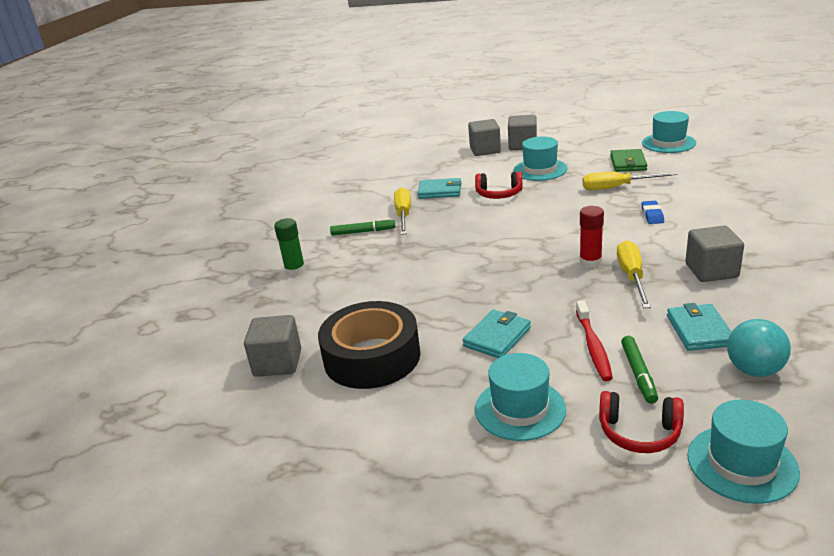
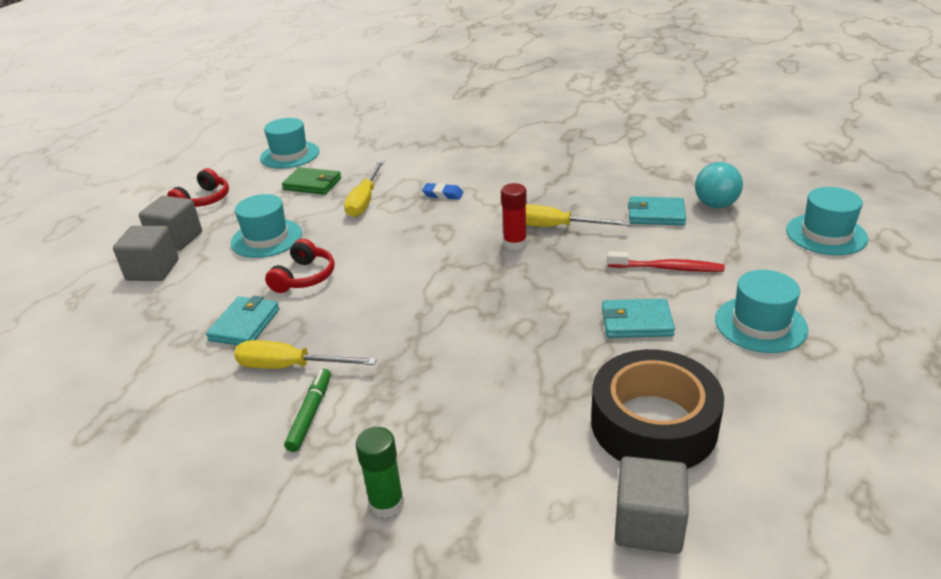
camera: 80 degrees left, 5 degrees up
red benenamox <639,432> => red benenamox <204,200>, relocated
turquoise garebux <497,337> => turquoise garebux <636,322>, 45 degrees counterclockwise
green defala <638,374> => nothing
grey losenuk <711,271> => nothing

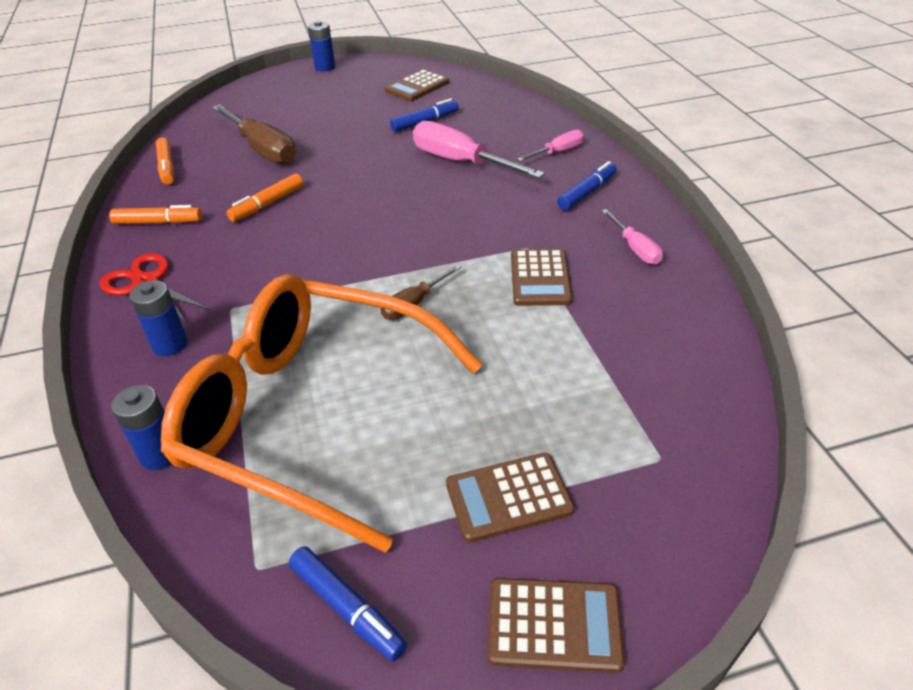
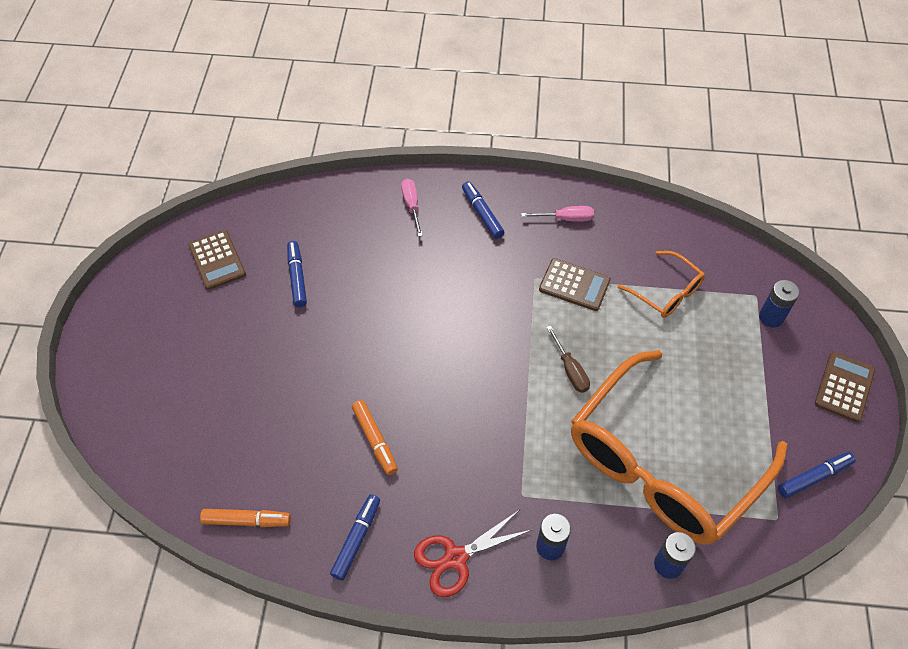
camera: 70 degrees left, 15 degrees up
orange defala <158,222> => blue defala <357,539>
nothing => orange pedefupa <666,292>
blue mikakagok <325,67> => blue mikakagok <771,317>, relocated
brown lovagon <263,149> => nothing
pink lovagon <461,162> => nothing
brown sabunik <508,497> => nothing

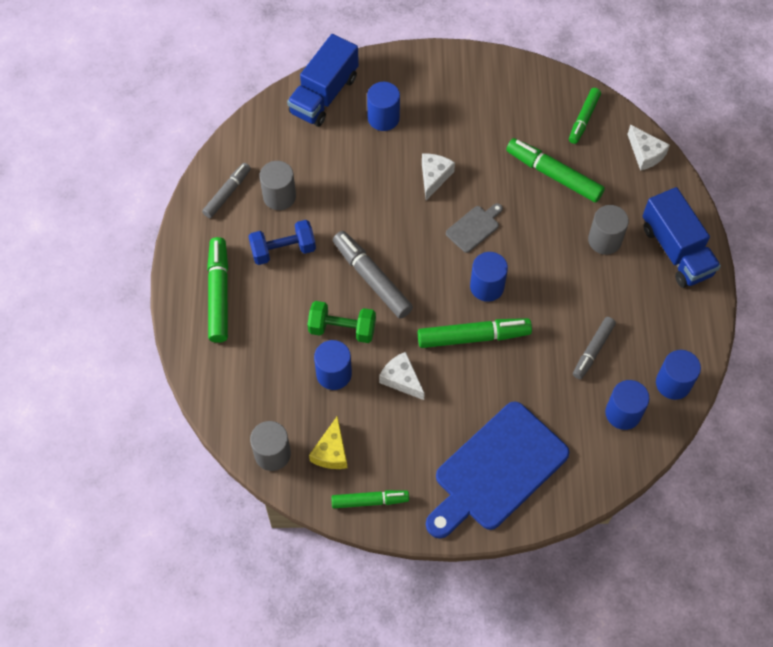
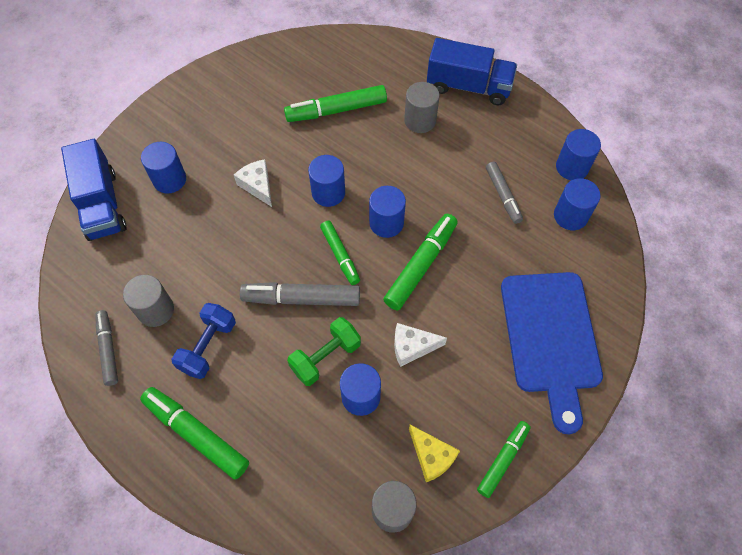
camera: 50 degrees left, 0 degrees up
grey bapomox <474,227> => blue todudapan <328,192>
green defala <583,119> => green defala <340,255>, relocated
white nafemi <645,154> => nothing

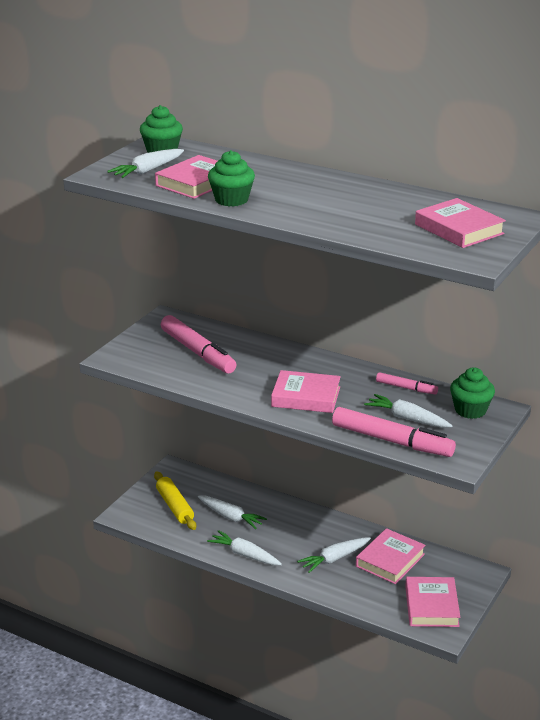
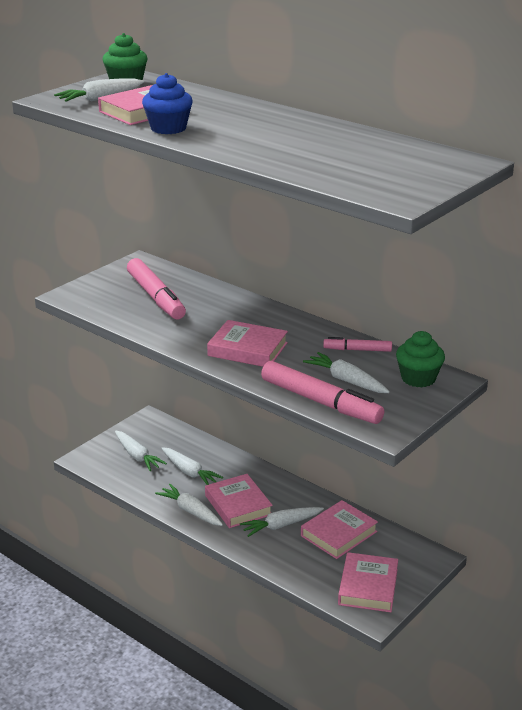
camera: 10 degrees right, 0 degrees up
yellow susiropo <174,506> => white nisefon <137,456>
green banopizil <231,200> => blue banopizil <168,128>
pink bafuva <459,229> => pink bafuva <238,505>, relocated
pink defala <406,388> => pink defala <357,350>, 150 degrees clockwise

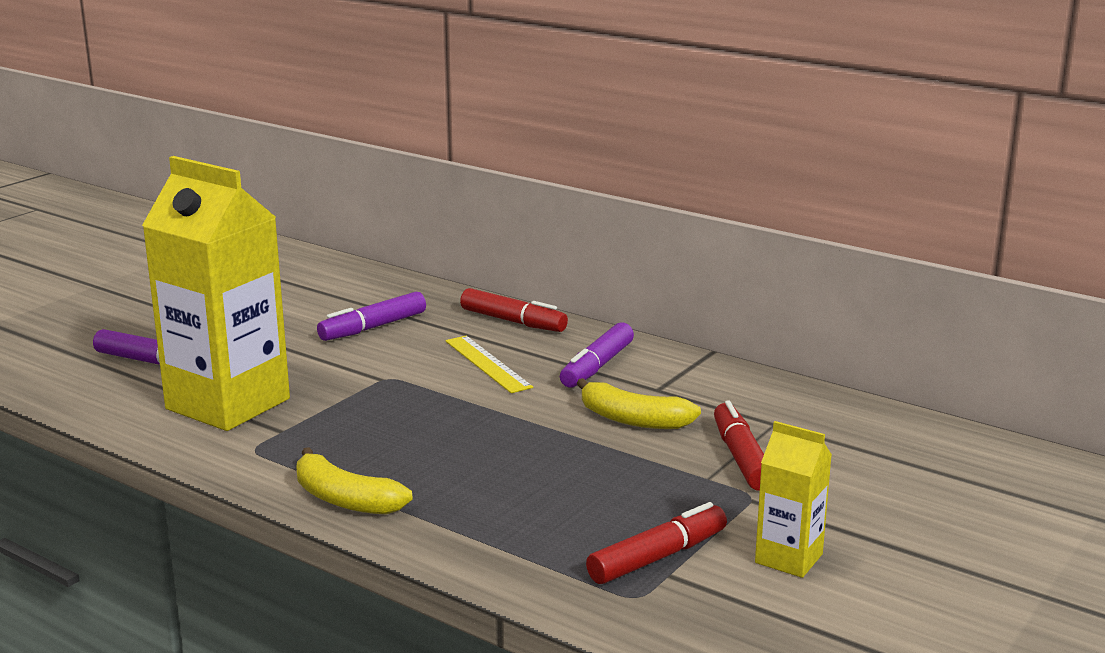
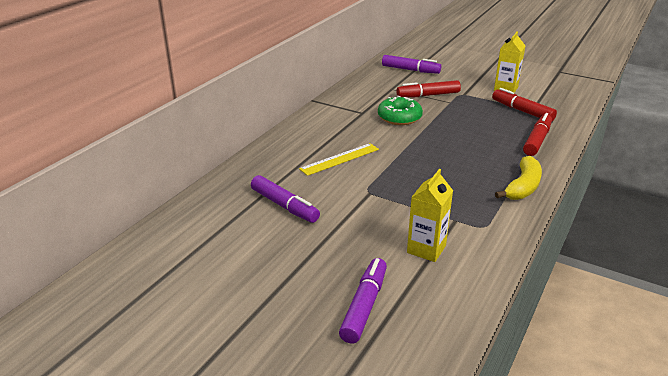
camera: 95 degrees left, 10 degrees up
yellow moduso <633,419> => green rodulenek <399,117>
purple defala <597,366> => purple defala <410,70>, relocated
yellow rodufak <228,404> => yellow rodufak <426,249>, x0.48
red defala <513,321> => red defala <537,140>, relocated

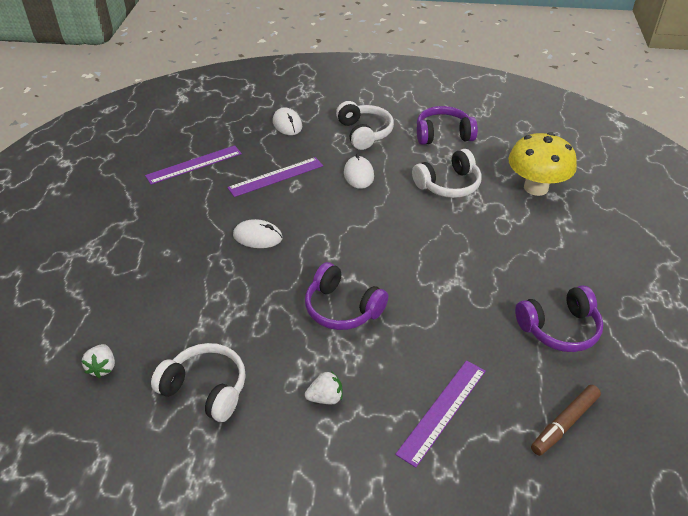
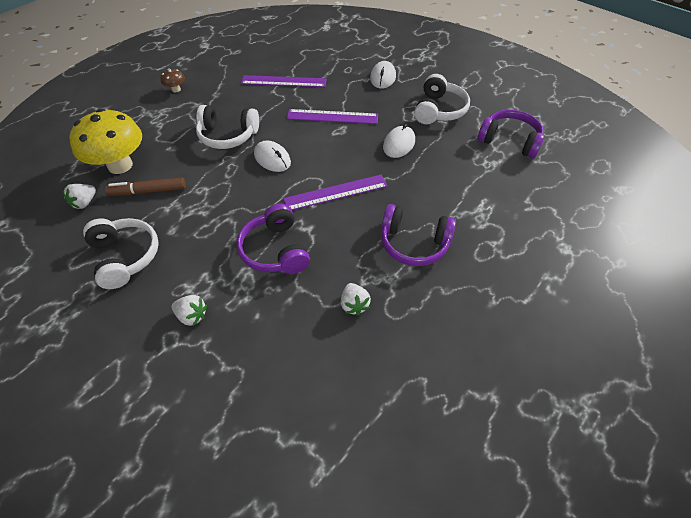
camera: 35 degrees right, 10 degrees up
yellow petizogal <536,188> => yellow petizogal <120,165>, relocated
brown defala <565,423> => brown defala <148,191>, relocated
nothing => brown petizogal <176,89>
white benenamox <448,185> => white benenamox <228,136>, relocated
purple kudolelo <442,411> => purple kudolelo <335,192>, relocated
nothing => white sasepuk <354,305>
purple benenamox <559,329> => purple benenamox <414,243>, relocated

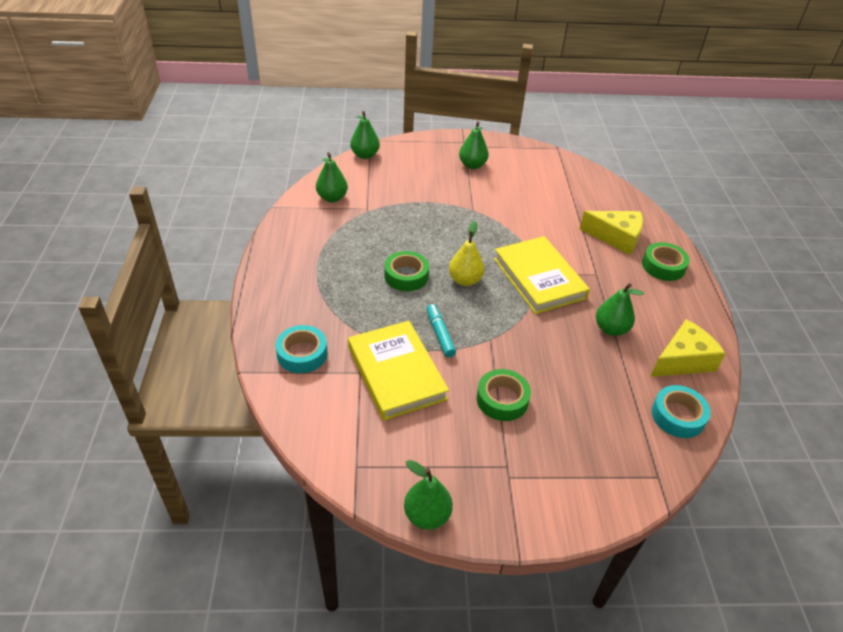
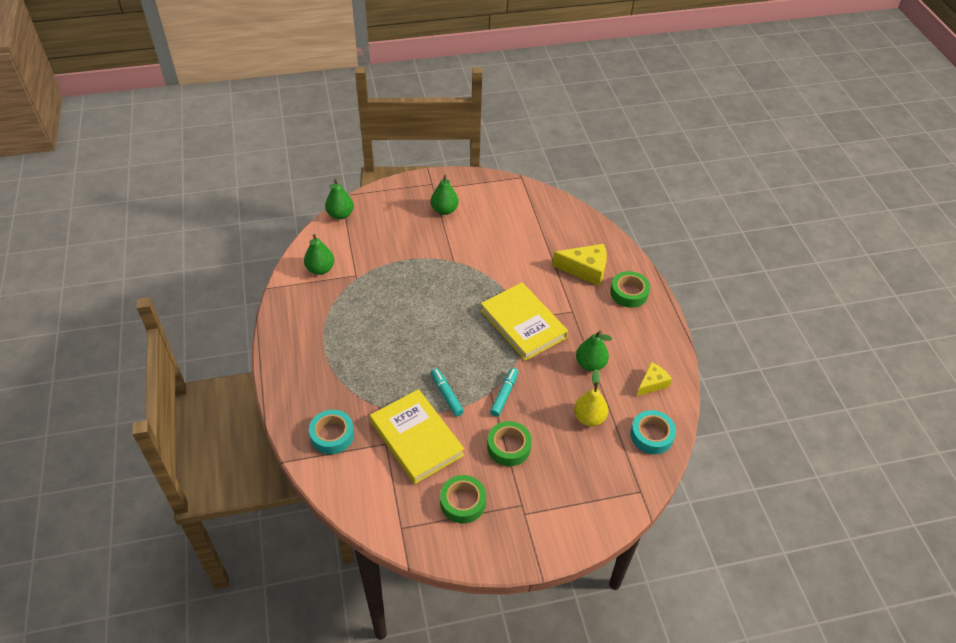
camera: 10 degrees left, 5 degrees up
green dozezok <406,276> => green dozezok <463,502>, relocated
nothing => turquoise defala <504,394>
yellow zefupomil <465,280> => yellow zefupomil <589,418>, relocated
yellow nafemi <683,360> => yellow nafemi <652,383>, x0.62
green zefupomil <427,515> => nothing

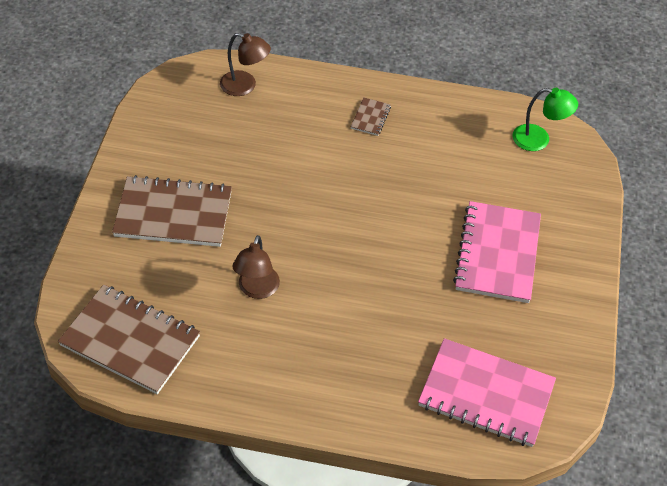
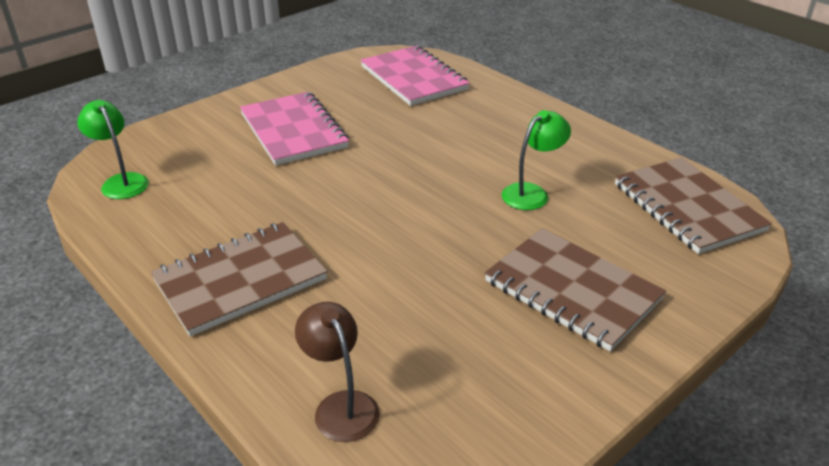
camera: 140 degrees left, 15 degrees down
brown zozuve <370,117> => brown zozuve <240,280>, x2.31
pink zozuve <497,254> => pink zozuve <293,131>, 75 degrees counterclockwise
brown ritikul <256,290> => green ritikul <532,193>

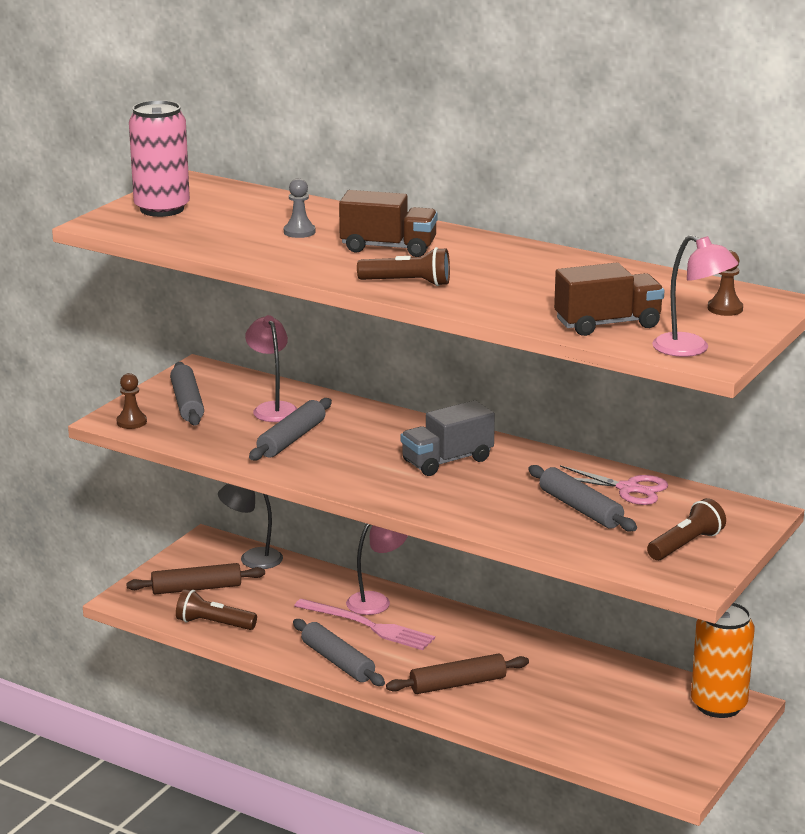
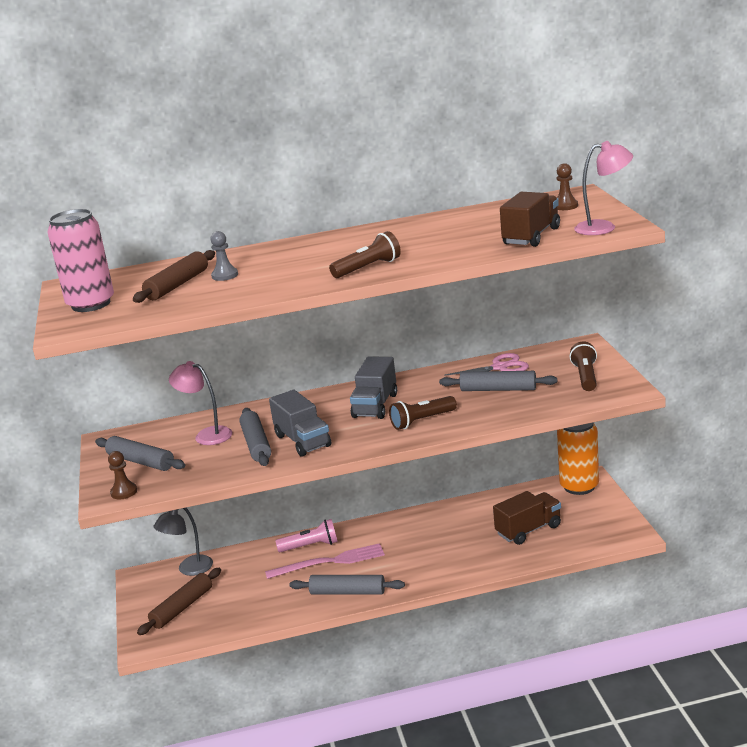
camera: 40 degrees left, 0 degrees up
brown susiropo <458,684> => brown susiropo <177,285>, relocated
nothing => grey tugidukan <302,441>
pink ritikul <377,601> => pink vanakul <311,546>
brown vanakul <213,624> => brown vanakul <422,421>, relocated
brown tugidukan <388,248> => brown tugidukan <528,530>, relocated

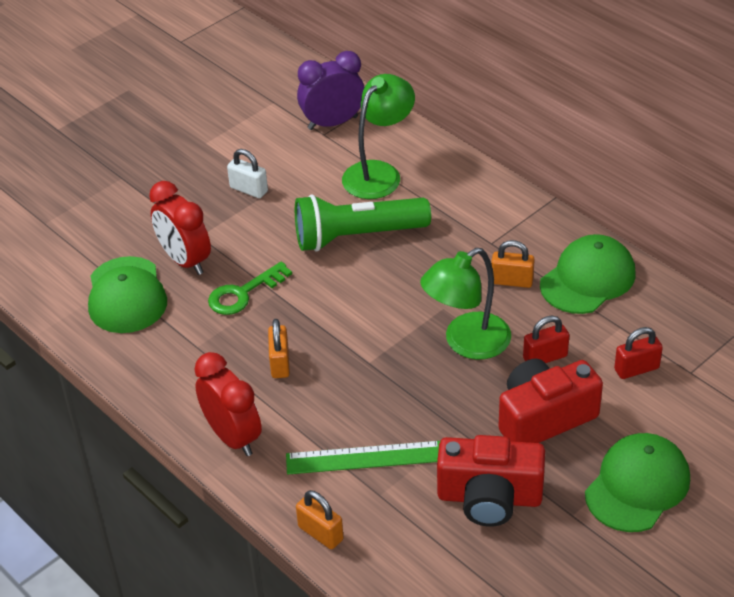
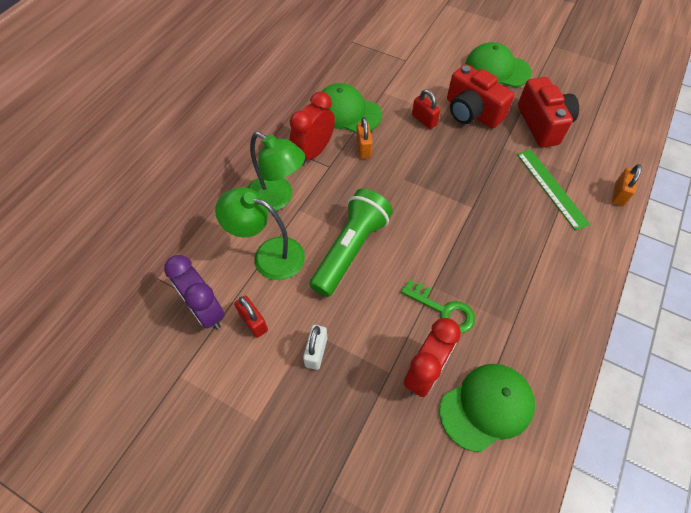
camera: 110 degrees left, 15 degrees up
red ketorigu <636,369> => red ketorigu <253,322>, relocated
green ritikul <466,343> => green ritikul <277,199>, relocated
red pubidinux <233,437> => red pubidinux <314,152>, relocated
green vanakul <357,237> => green vanakul <350,249>, 120 degrees counterclockwise
orange ketorigu <280,363> => nothing

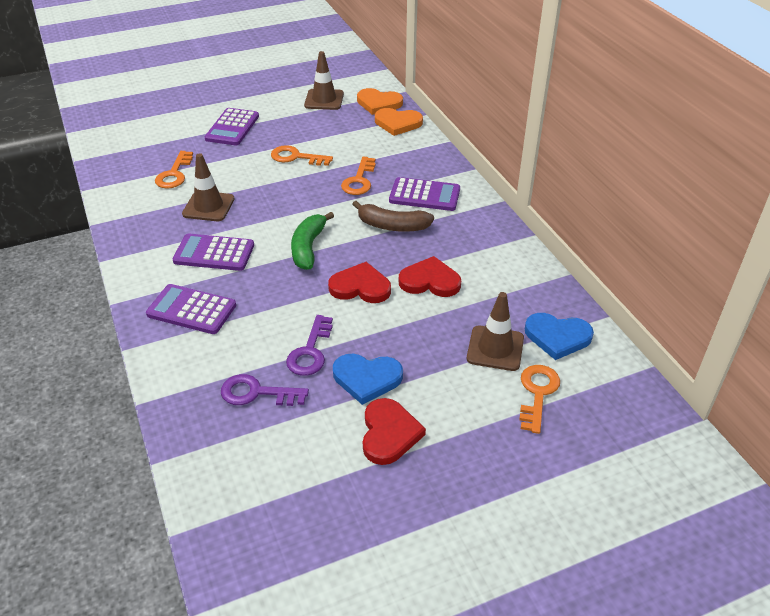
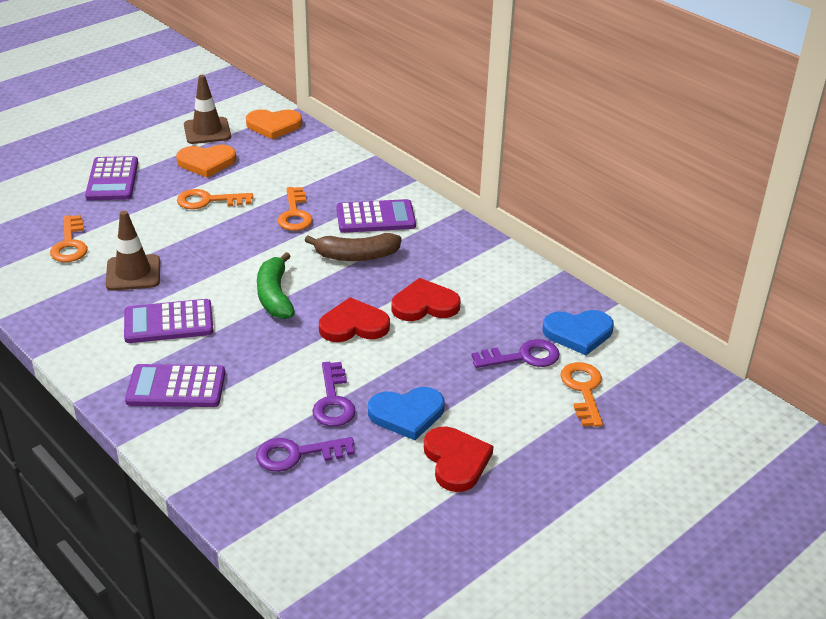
camera: 20 degrees left, 5 degrees down
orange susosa <398,123> => orange susosa <206,162>, relocated
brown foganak <495,348> => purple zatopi <523,357>

